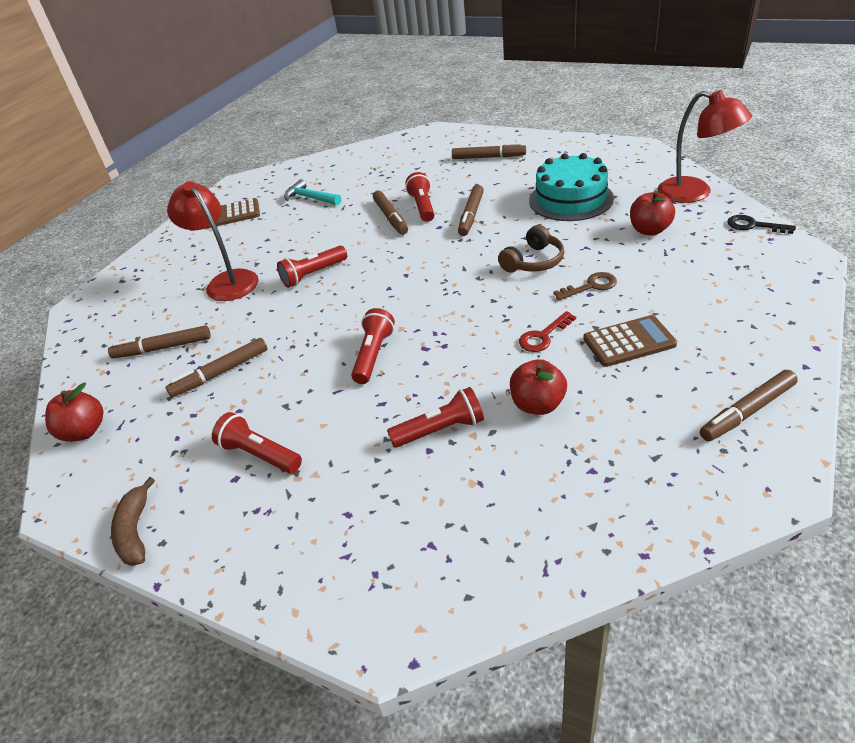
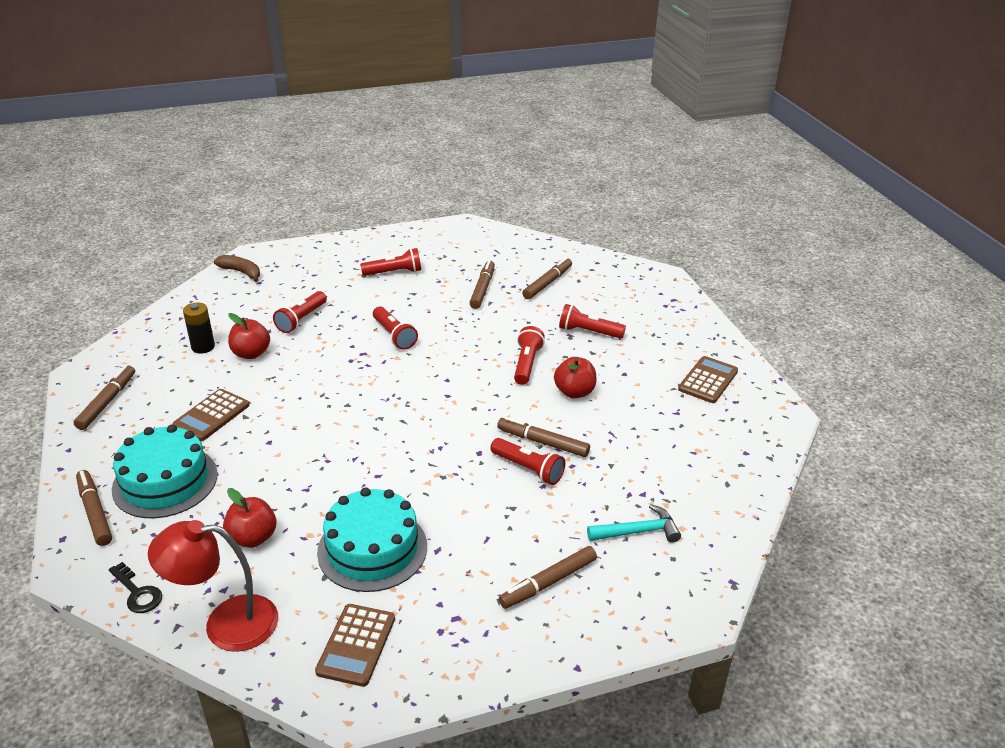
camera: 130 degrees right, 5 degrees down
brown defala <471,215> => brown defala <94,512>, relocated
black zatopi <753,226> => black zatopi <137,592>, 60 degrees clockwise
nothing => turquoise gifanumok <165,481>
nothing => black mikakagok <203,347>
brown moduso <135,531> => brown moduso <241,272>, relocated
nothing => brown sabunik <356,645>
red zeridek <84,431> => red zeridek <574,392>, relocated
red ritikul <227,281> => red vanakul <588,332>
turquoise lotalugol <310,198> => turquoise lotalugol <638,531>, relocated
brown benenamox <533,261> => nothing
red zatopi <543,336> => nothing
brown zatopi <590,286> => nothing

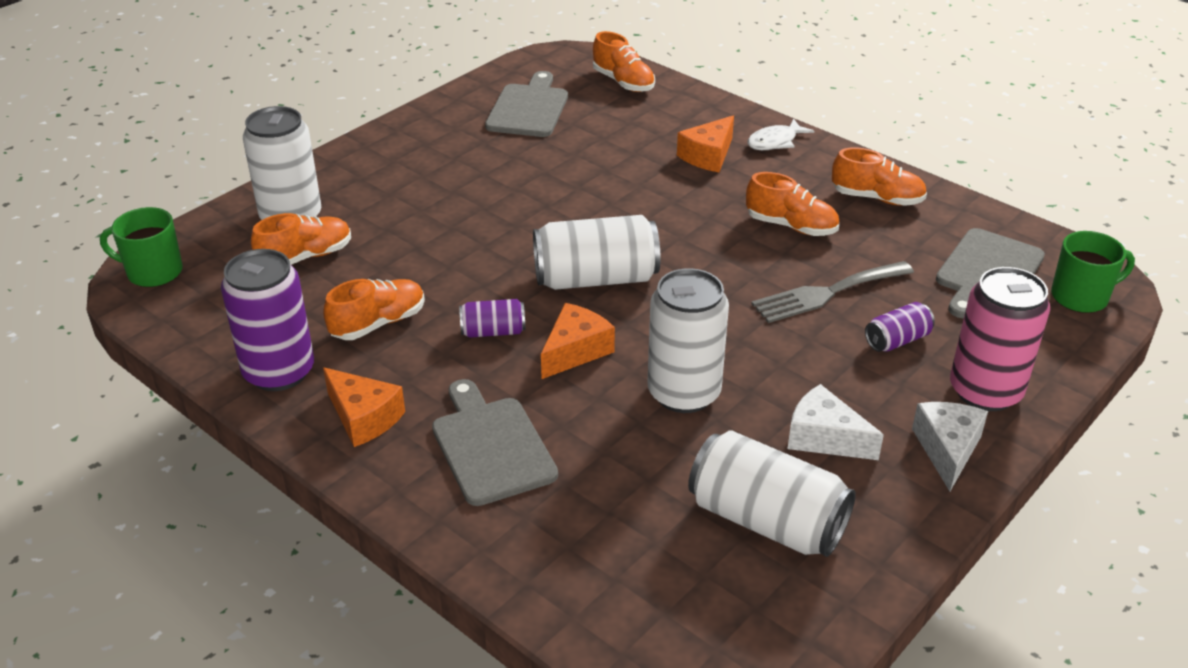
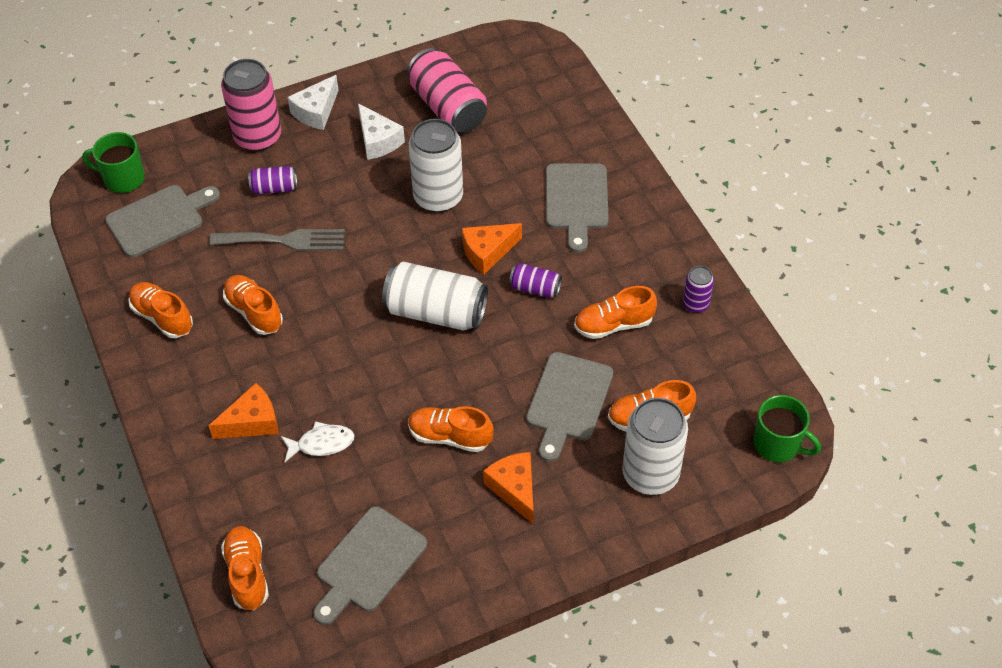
camera: 155 degrees left, 15 degrees up
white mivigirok <775,142> => white mivigirok <321,443>, relocated
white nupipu <766,520> => pink nupipu <448,107>
nothing => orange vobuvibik <450,436>
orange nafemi <364,418> => orange nafemi <514,489>, relocated
nothing => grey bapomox <568,401>
purple nupipu <279,372> => purple nupipu <695,304>, x0.51

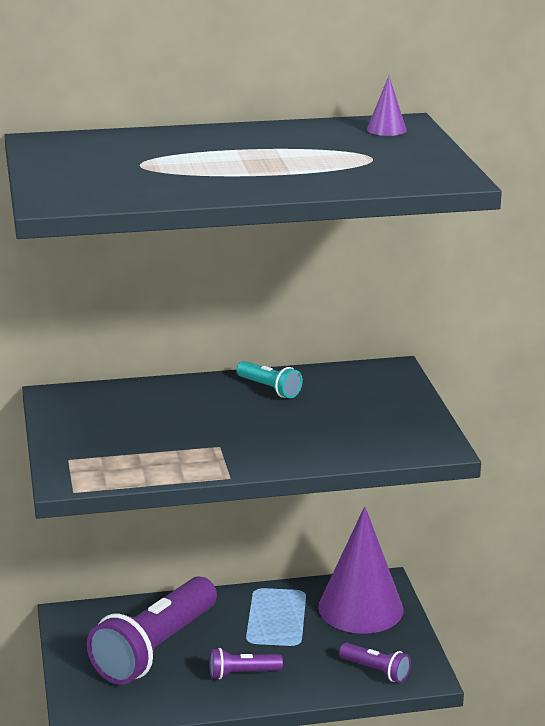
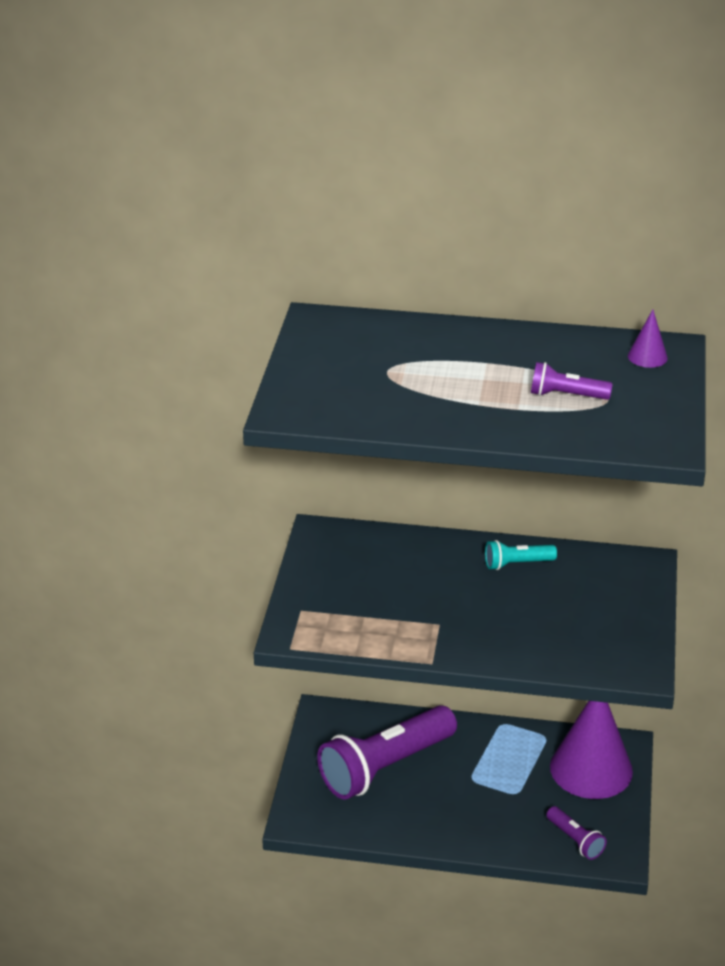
camera: 20 degrees right, 10 degrees up
turquoise vanakul <270,389> => turquoise vanakul <517,564>, 105 degrees clockwise
purple vanakul <242,674> => purple vanakul <566,395>, relocated

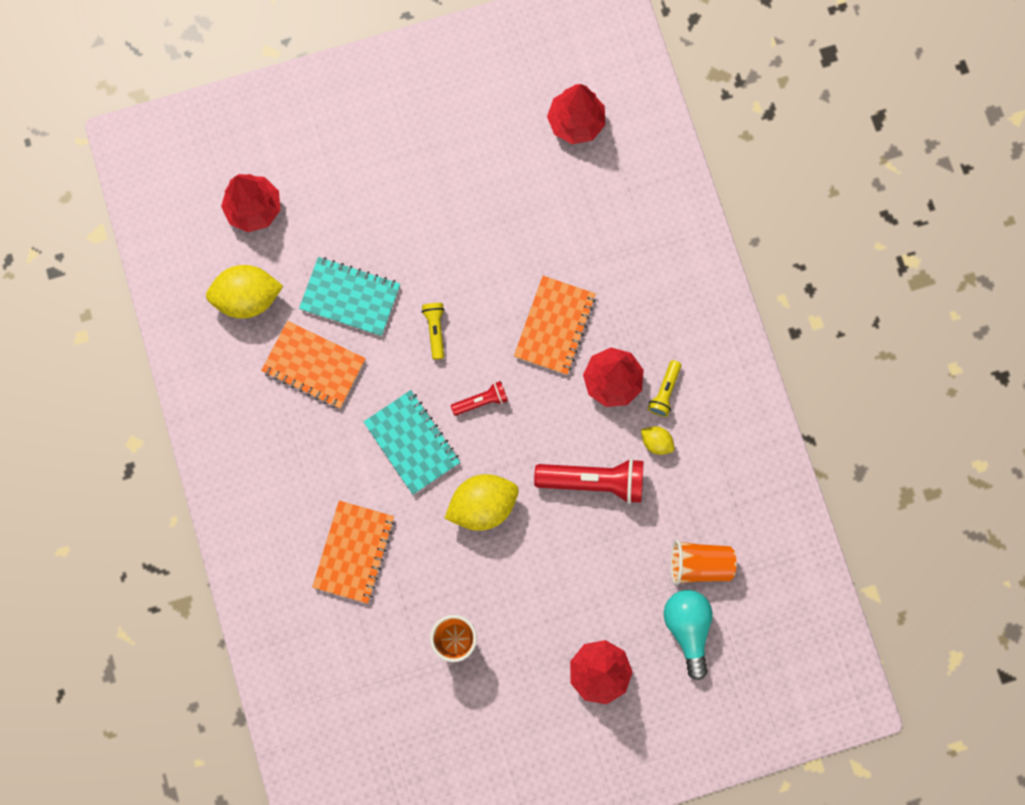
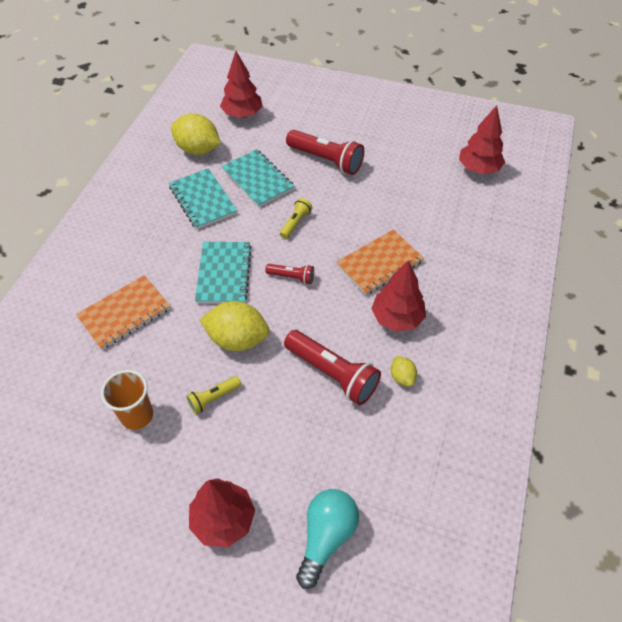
camera: 35 degrees right, 25 degrees down
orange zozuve <314,365> => turquoise zozuve <203,200>
yellow vanakul <664,391> => yellow vanakul <213,398>, relocated
nothing => red vanakul <326,160>
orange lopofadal <699,564> => nothing

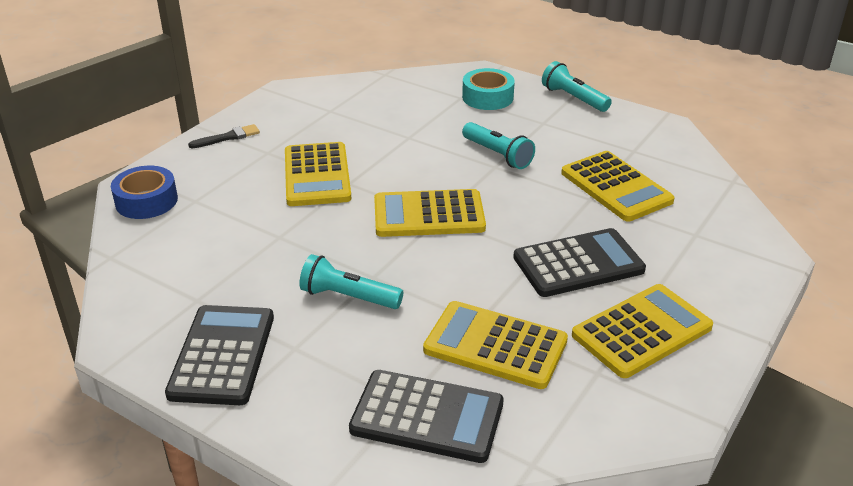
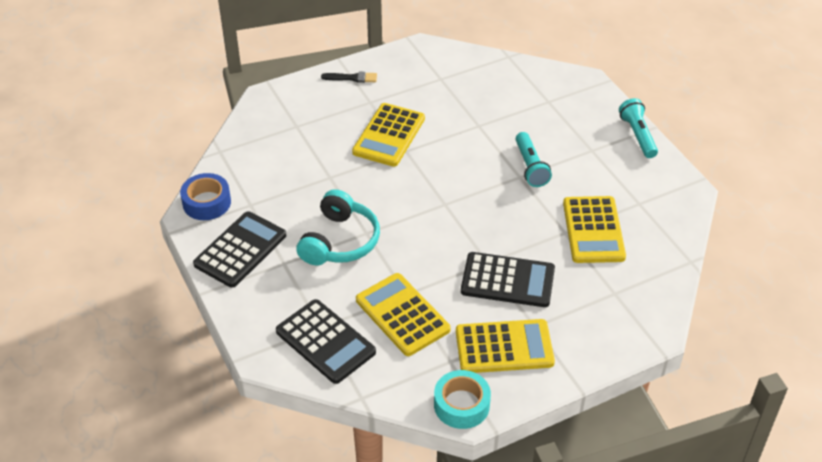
camera: 30 degrees right, 10 degrees up
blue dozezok <146,201> => blue dozezok <206,202>, relocated
turquoise vanakul <348,297> => turquoise benenamox <340,241>
turquoise dozezok <487,97> => turquoise dozezok <461,405>, relocated
yellow sabunik <429,215> => nothing

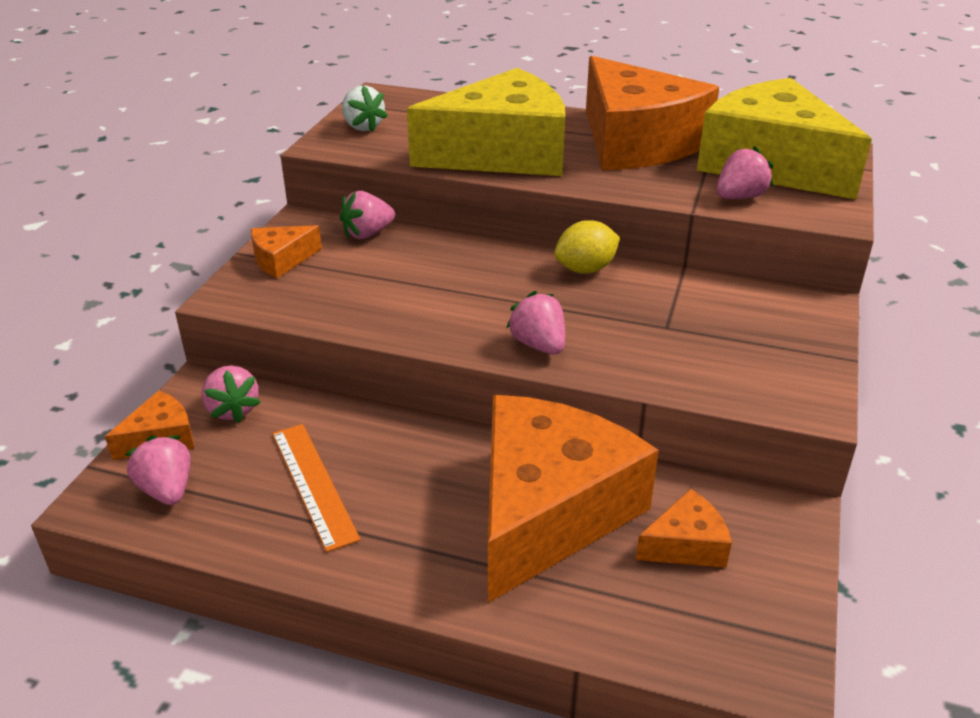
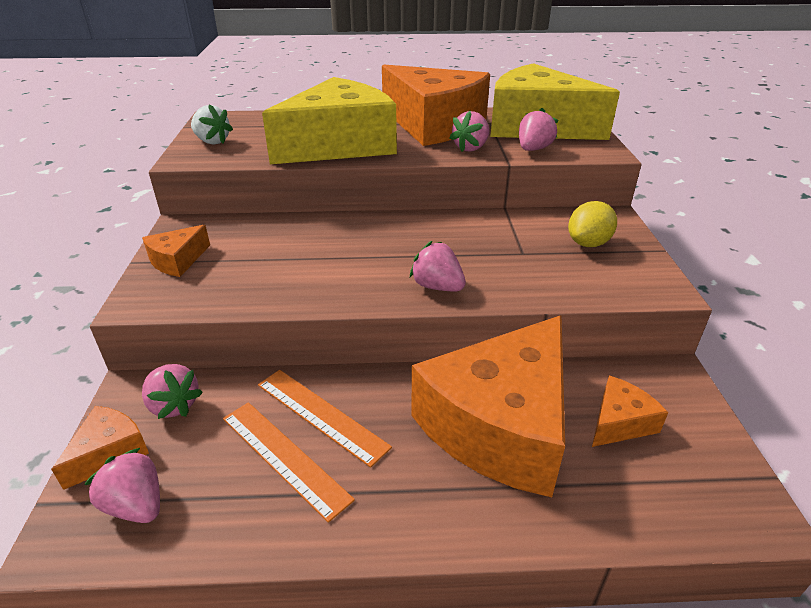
camera: 20 degrees left, 0 degrees up
nothing => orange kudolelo <320,415>
orange nafemi <548,511> => orange nafemi <500,424>, 150 degrees counterclockwise
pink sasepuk <367,234> => pink sasepuk <471,148>, relocated
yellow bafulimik <585,269> => yellow bafulimik <588,243>, relocated

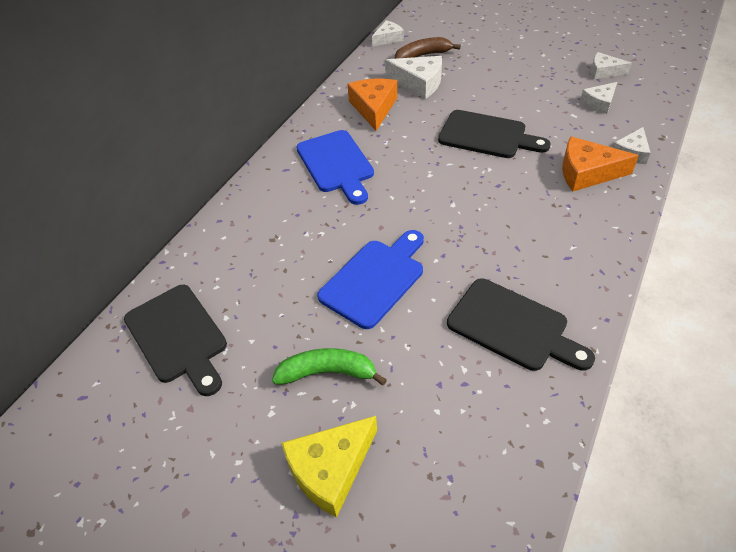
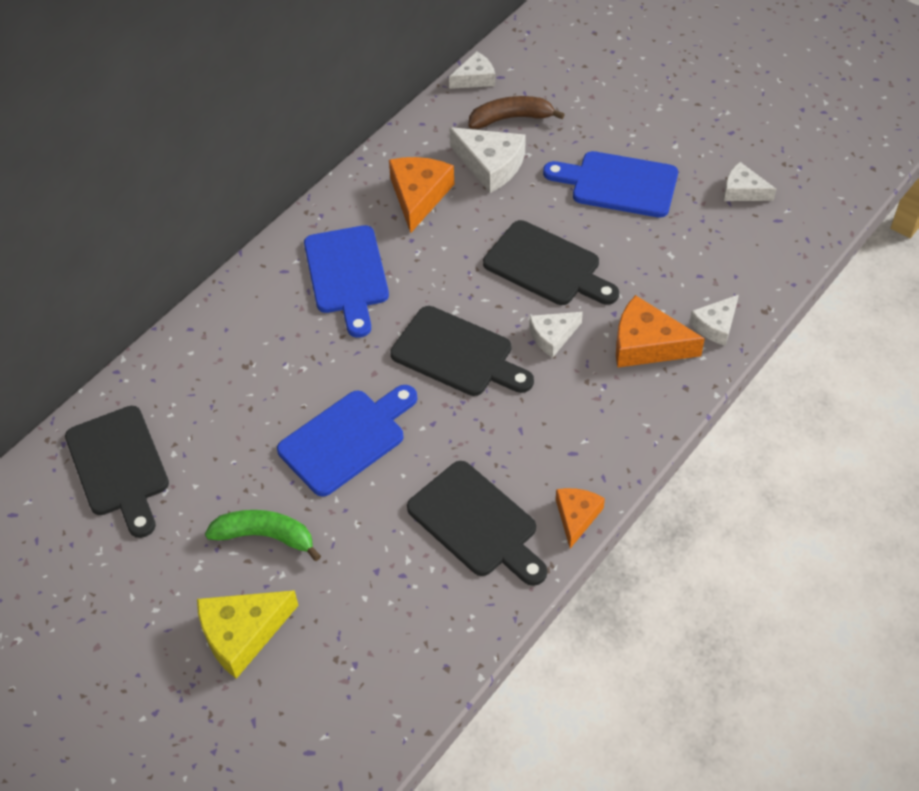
camera: 10 degrees right, 5 degrees up
nothing => black bapomox <457,354>
white nafemi <599,103> => white nafemi <552,336>, relocated
nothing => blue bapomox <618,184>
nothing => orange nafemi <576,517>

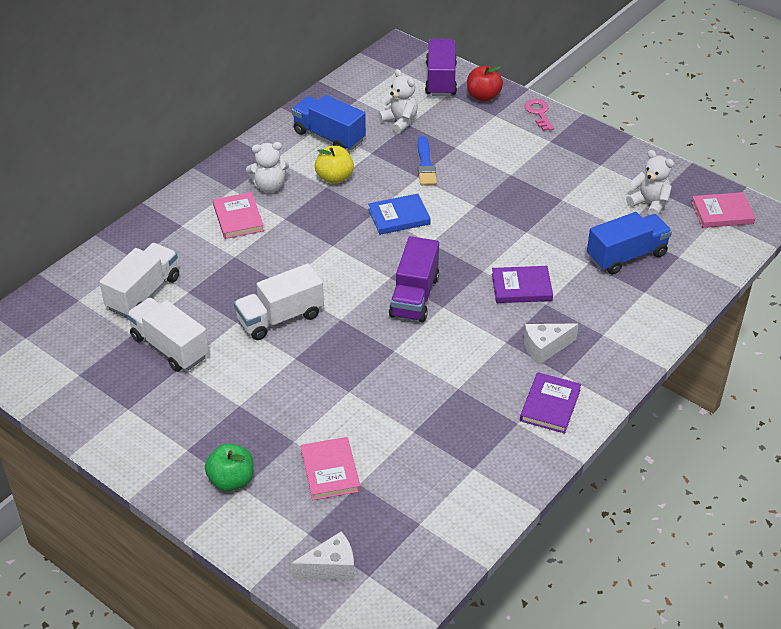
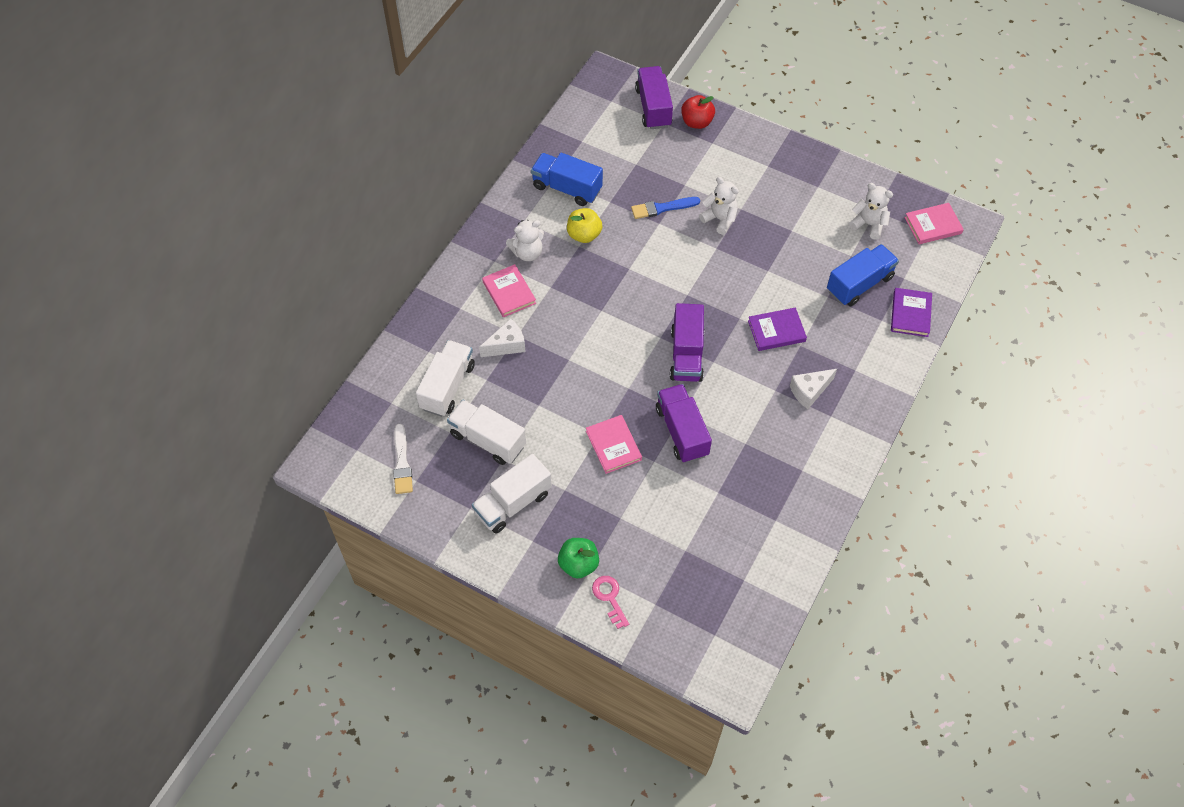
camera: 10 degrees left, 15 degrees up
nothing => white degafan <402,463>
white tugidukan <280,318> => white tugidukan <513,503>, relocated
white nafemi <330,567> => white nafemi <506,345>, relocated
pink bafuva <330,471> => pink bafuva <613,445>, relocated
pink zatopi <539,113> => pink zatopi <610,598>, relocated
blue degafan <425,164> => blue degafan <662,208>, 90 degrees clockwise
nothing => purple tugidukan <682,431>
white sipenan <400,121> => white sipenan <720,219>, relocated
purple bafuva <550,405> => purple bafuva <910,314>, relocated
blue bafuva <399,217> => nothing

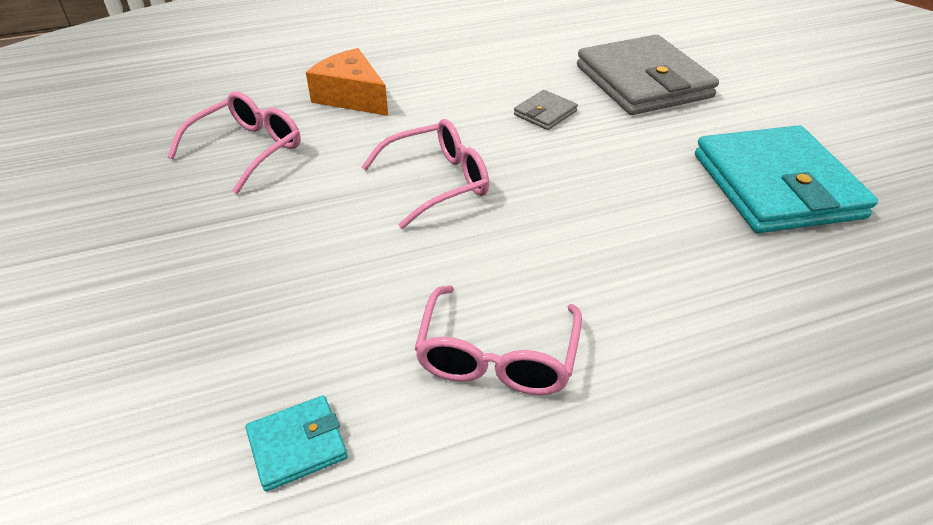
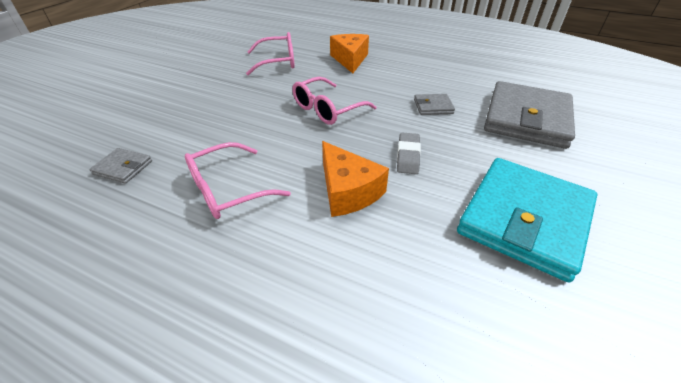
camera: 45 degrees right, 0 degrees up
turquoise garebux <297,445> => grey garebux <123,168>
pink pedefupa <438,182> => pink pedefupa <327,109>, 120 degrees clockwise
nothing => orange nafemi <348,191>
nothing => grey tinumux <408,156>

